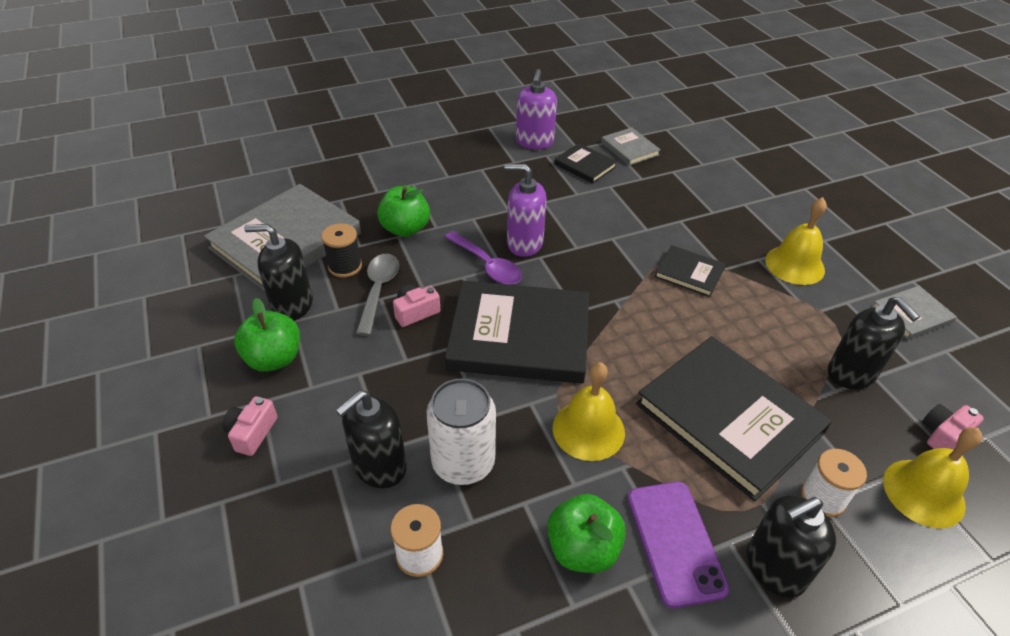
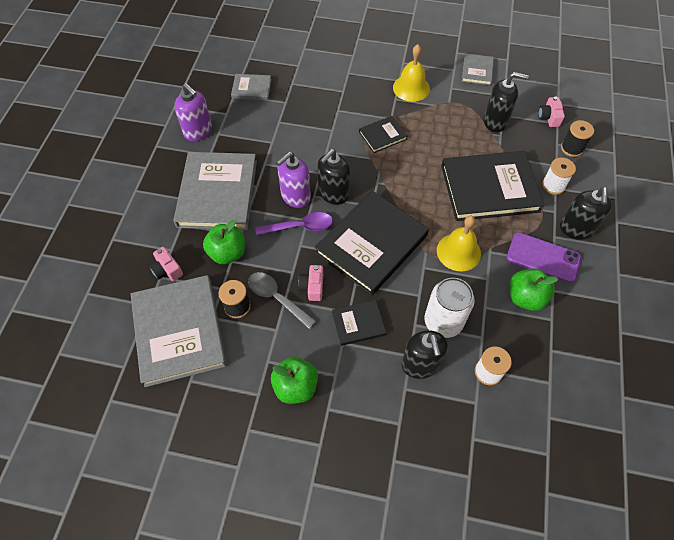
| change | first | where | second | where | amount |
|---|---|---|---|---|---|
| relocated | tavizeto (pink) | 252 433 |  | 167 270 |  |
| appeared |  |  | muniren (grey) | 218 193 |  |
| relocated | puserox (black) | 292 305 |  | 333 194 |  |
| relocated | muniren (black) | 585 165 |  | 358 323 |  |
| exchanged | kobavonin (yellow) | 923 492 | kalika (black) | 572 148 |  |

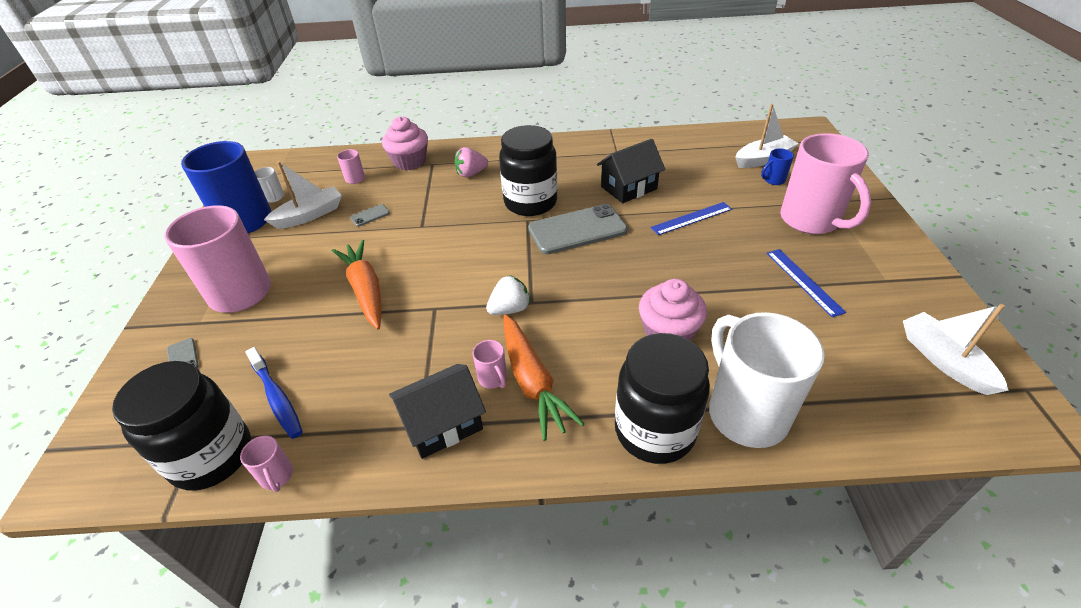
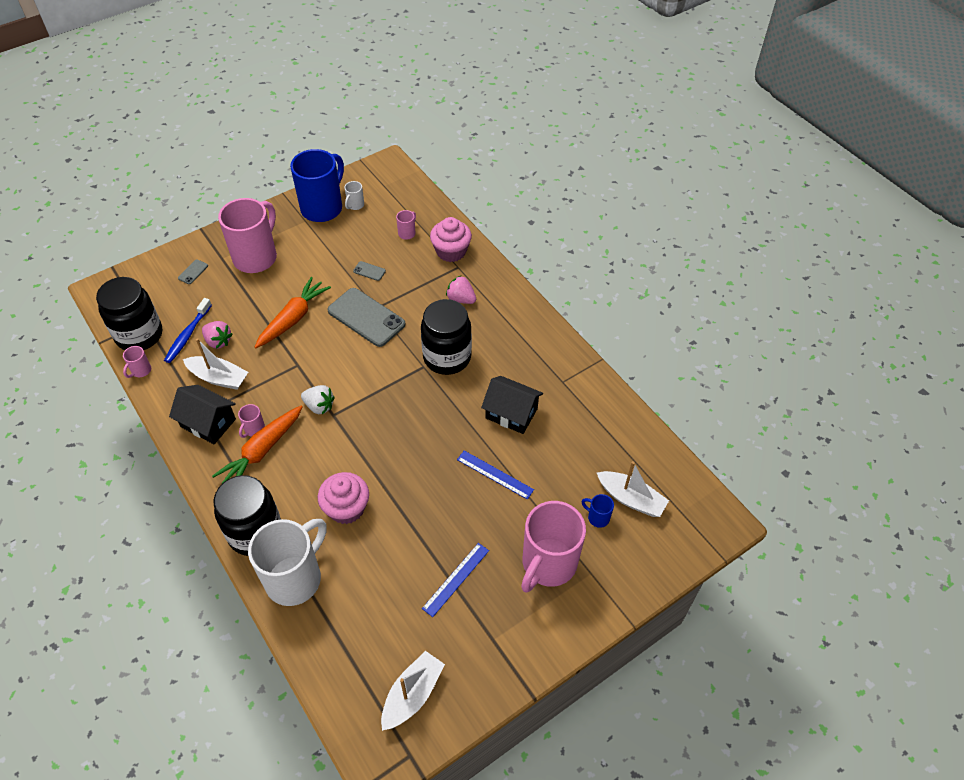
| change | first | where | second | where | amount |
|---|---|---|---|---|---|
| relocated | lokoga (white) | 309 215 |  | 218 378 |  |
| appeared |  |  | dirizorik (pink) | 218 341 |  |
| relocated | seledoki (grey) | 577 230 |  | 366 317 |  |

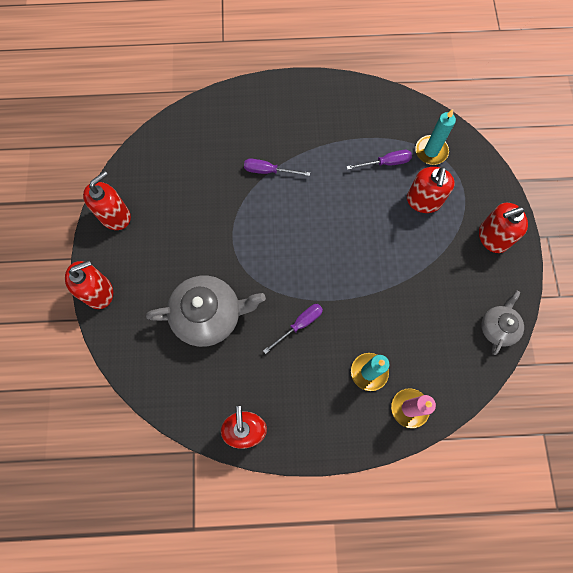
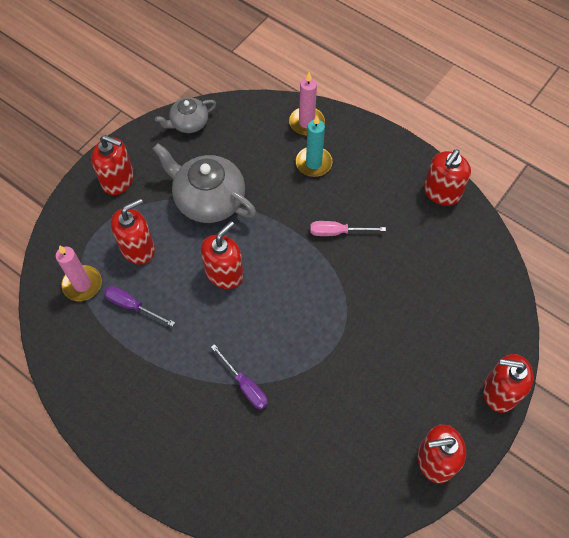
| change | first | where | second | where | amount |
|---|---|---|---|---|---|
| colour | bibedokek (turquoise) | 431 151 | bibedokek (pink) | 82 284 |  |
| relocated | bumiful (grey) | 209 315 |  | 208 199 |  |
| appeared |  |  | puserox (red) | 224 273 |  |
| colour | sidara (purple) | 299 325 | sidara (pink) | 337 232 |  |

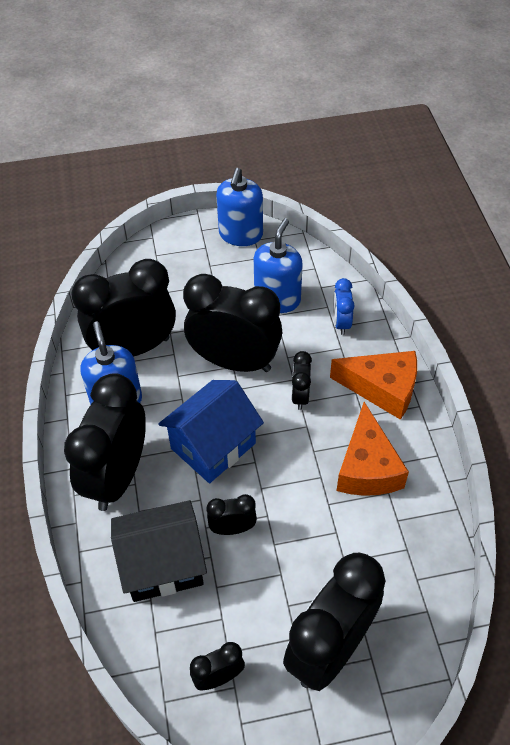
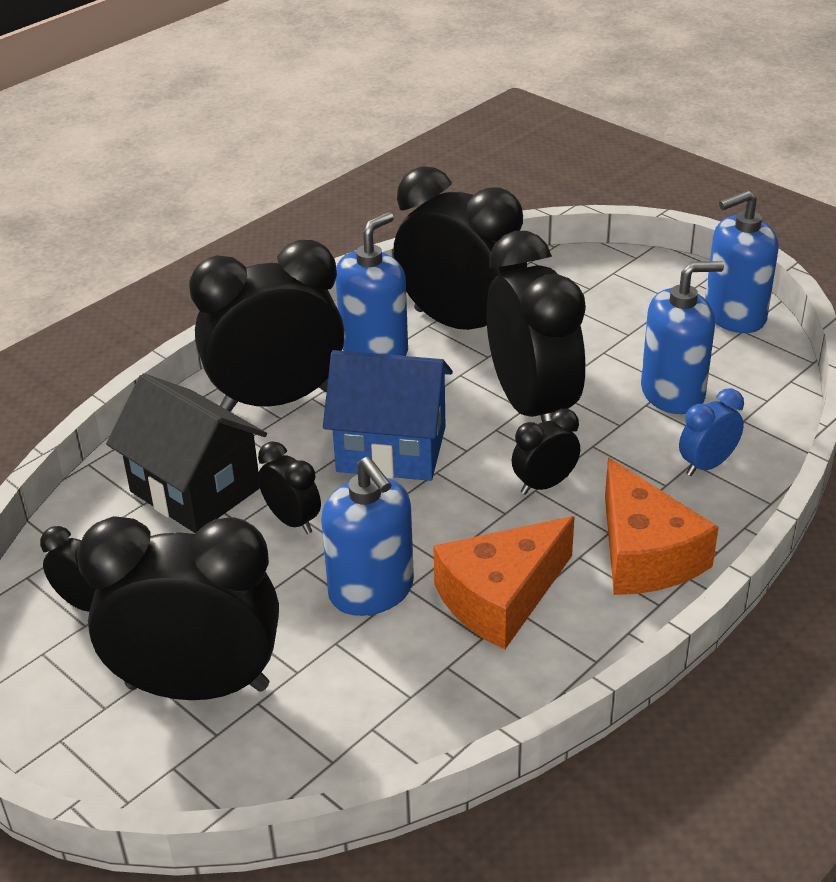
| change | first | where | second | where | amount |
|---|---|---|---|---|---|
| appeared |  |  | puserox (blue) | 371 590 |  |

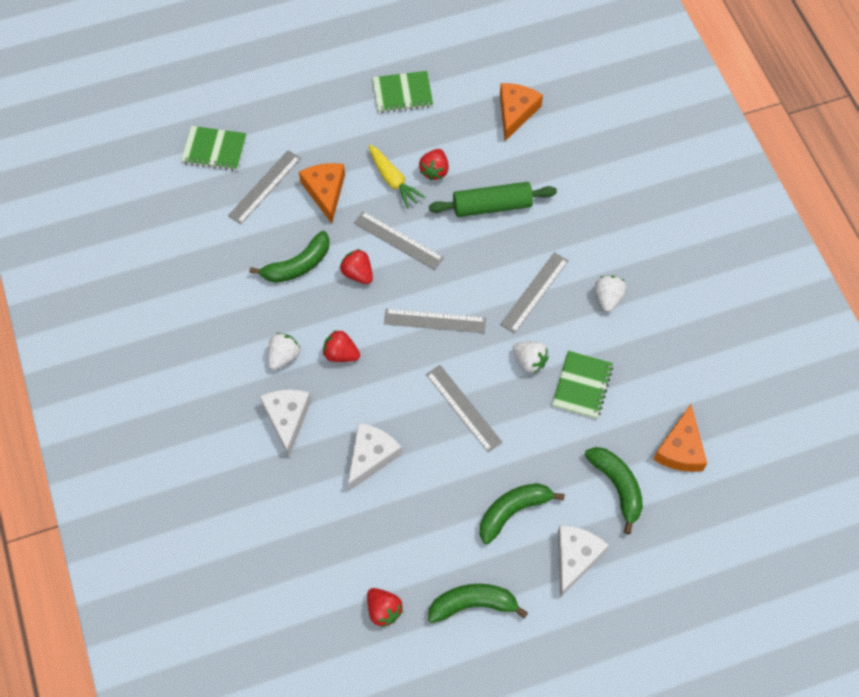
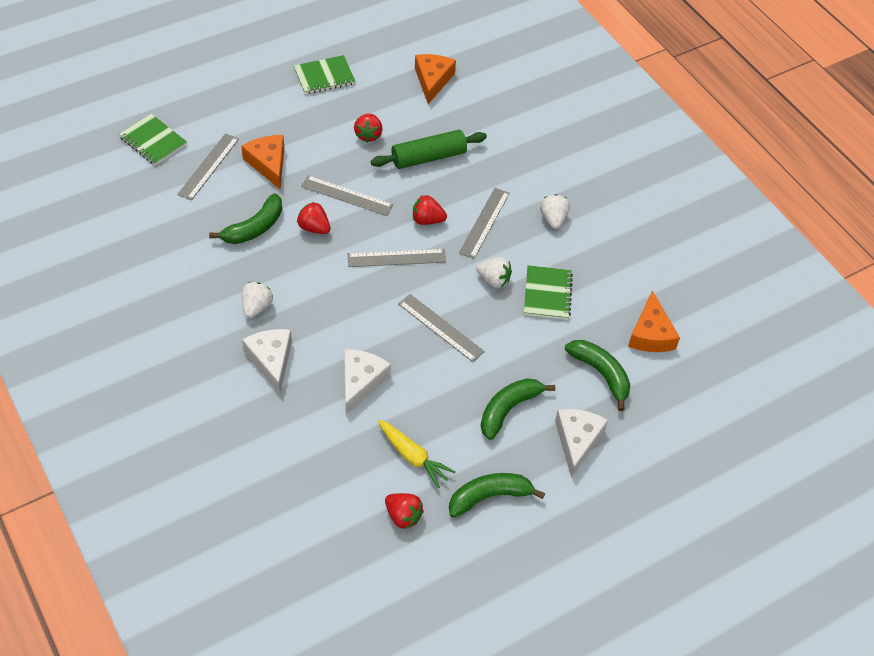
| change | first | where | second | where | amount |
|---|---|---|---|---|---|
| spun | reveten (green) | 214 149 |  | 153 141 | 45 degrees clockwise |
| relocated | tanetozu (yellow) | 393 180 |  | 413 457 |  |
| relocated | dirizorik (red) | 341 354 |  | 427 220 |  |

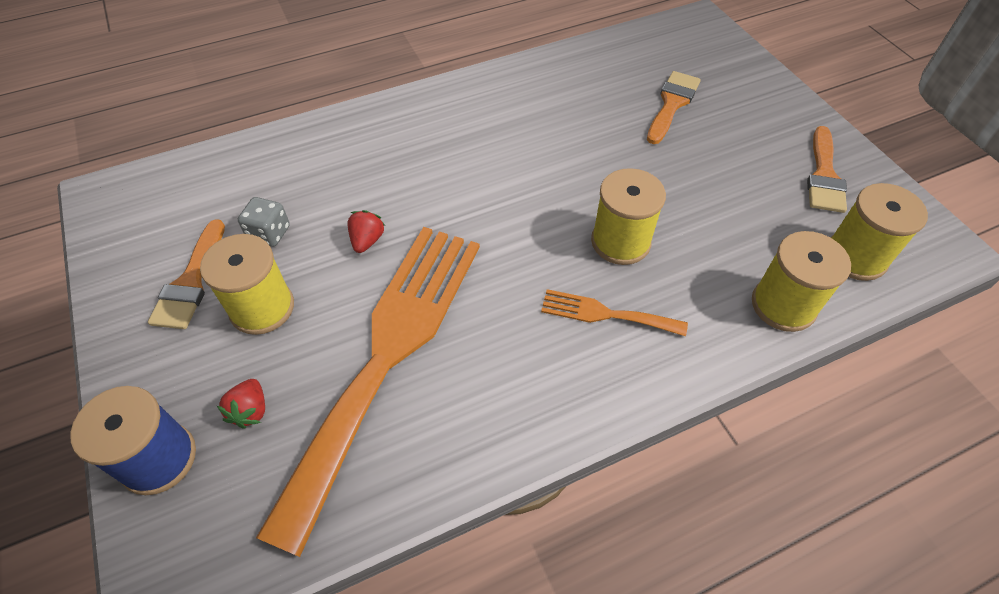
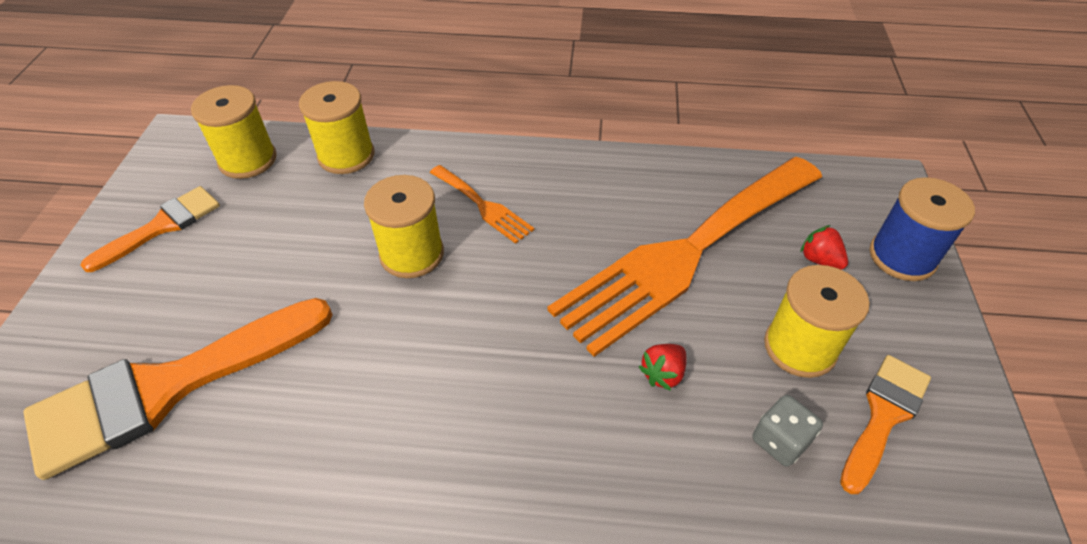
| change | first | where | second | where | amount |
|---|---|---|---|---|---|
| size | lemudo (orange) | 672 104 |  | 168 387 | x1.82 |
| spun | dirizorik (red) | 250 410 |  | 819 260 | 75 degrees counterclockwise |

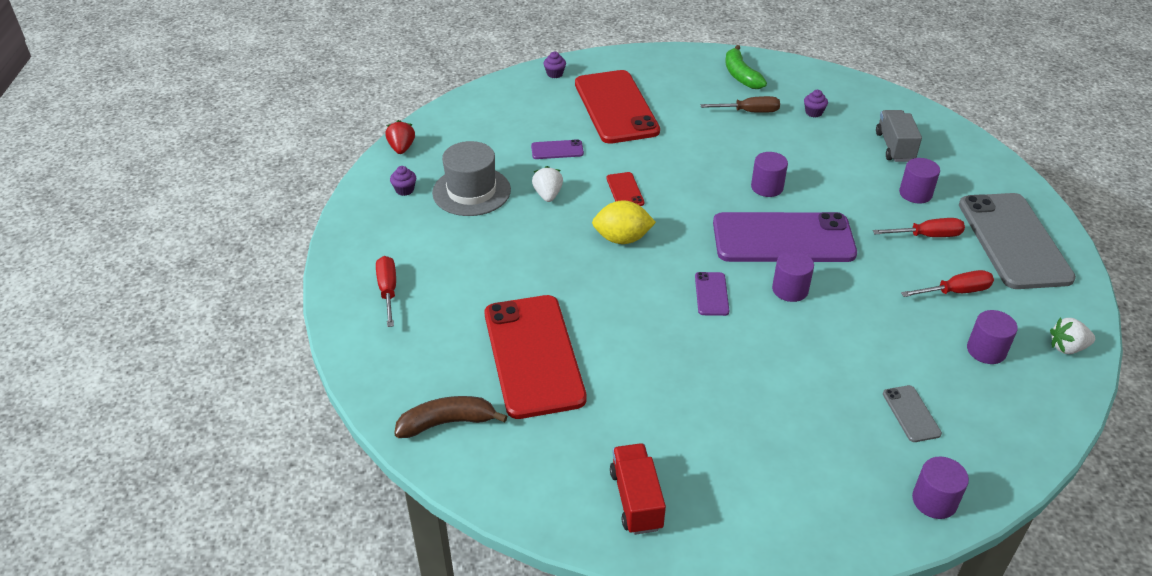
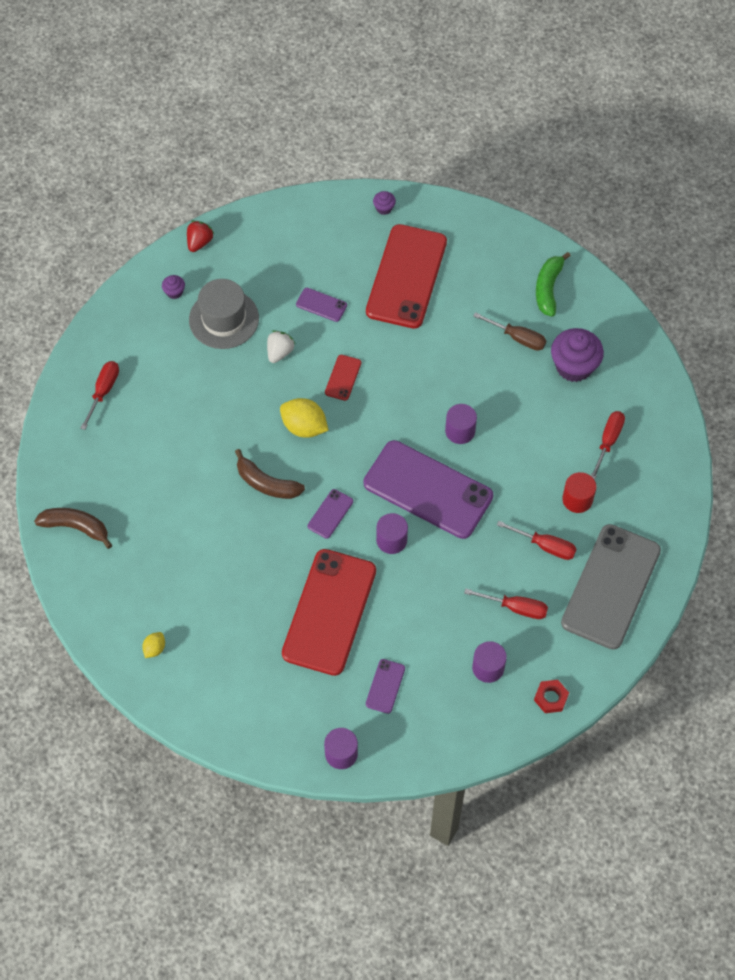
| change | first | where | second | where | amount |
|---|---|---|---|---|---|
| exchanged | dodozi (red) | 636 500 | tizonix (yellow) | 154 648 |  |
| appeared |  |  | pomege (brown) | 266 483 |  |
| relocated | seledoki (red) | 533 355 |  | 329 612 |  |
| colour | seledoki (grey) | 911 414 | seledoki (purple) | 385 686 |  |
| exchanged | dirizorik (white) | 1067 348 | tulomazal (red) | 551 698 |  |
| size | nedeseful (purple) | 813 112 |  | 574 366 | x2.19 |
| colour | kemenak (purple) | 915 193 | kemenak (red) | 577 499 |  |
| exchanged | dodozi (grey) | 894 147 | sidara (red) | 608 441 |  |

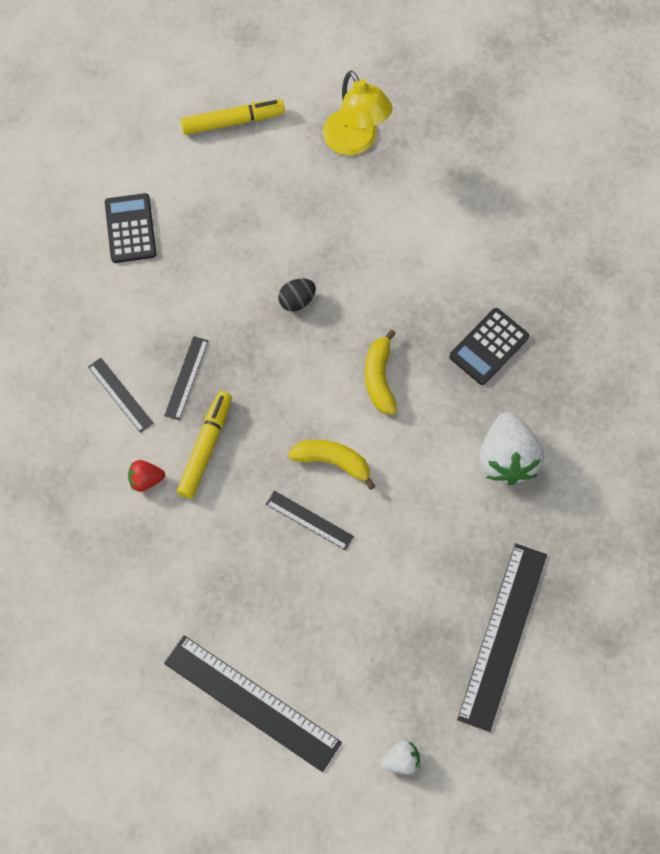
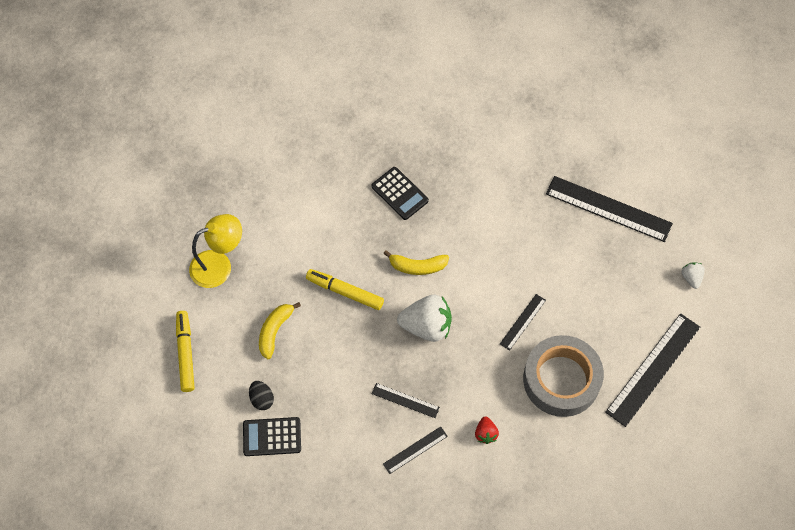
| change | first | where | second | where | amount |
|---|---|---|---|---|---|
| relocated | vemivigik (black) | 297 300 |  | 262 399 |  |
| relocated | pomege (yellow) | 333 461 |  | 275 331 |  |
| relocated | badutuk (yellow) | 206 447 |  | 345 292 |  |
| relocated | dirizorik (white) | 507 458 |  | 426 326 |  |
| appeared |  |  | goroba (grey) | 561 379 |  |

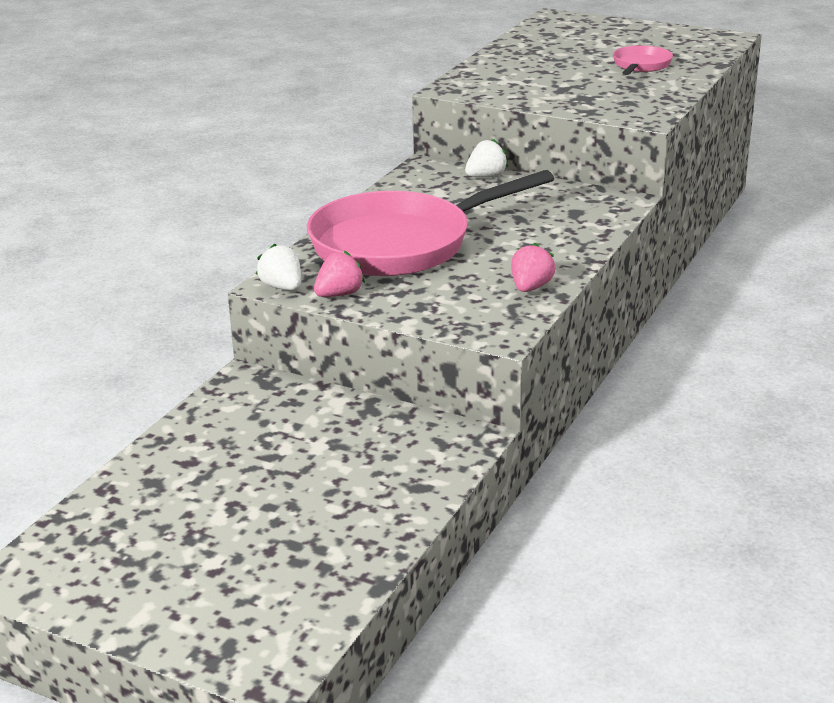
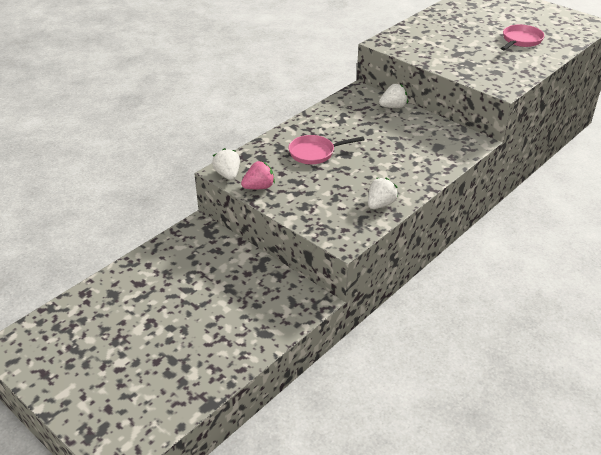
| change | first | where | second | where | amount |
|---|---|---|---|---|---|
| size | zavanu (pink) | 401 244 |  | 315 153 | x0.44 |
| colour | dirizorik (pink) | 530 287 | dirizorik (white) | 380 204 |  |

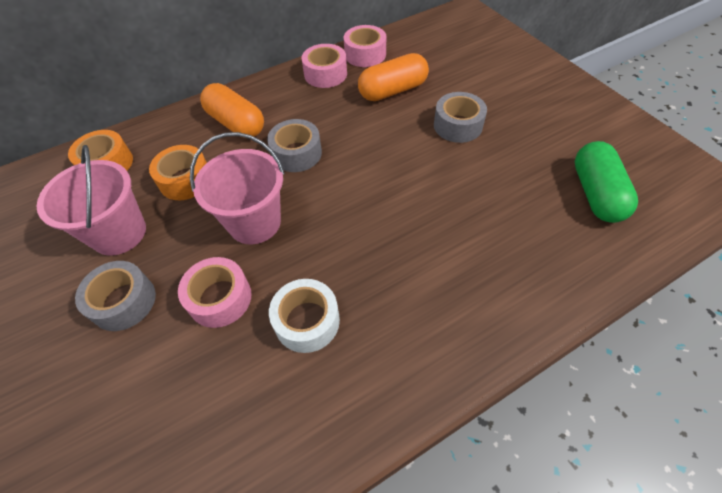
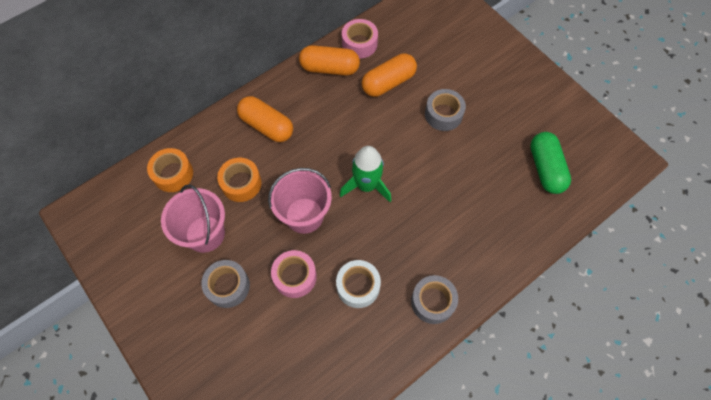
| change | first | where | second | where | amount |
|---|---|---|---|---|---|
| exchanged | goroba (pink) | 325 74 | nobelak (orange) | 329 68 |  |
| appeared |  |  | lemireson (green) | 366 185 |  |
| relocated | goroba (grey) | 296 153 |  | 433 302 |  |

